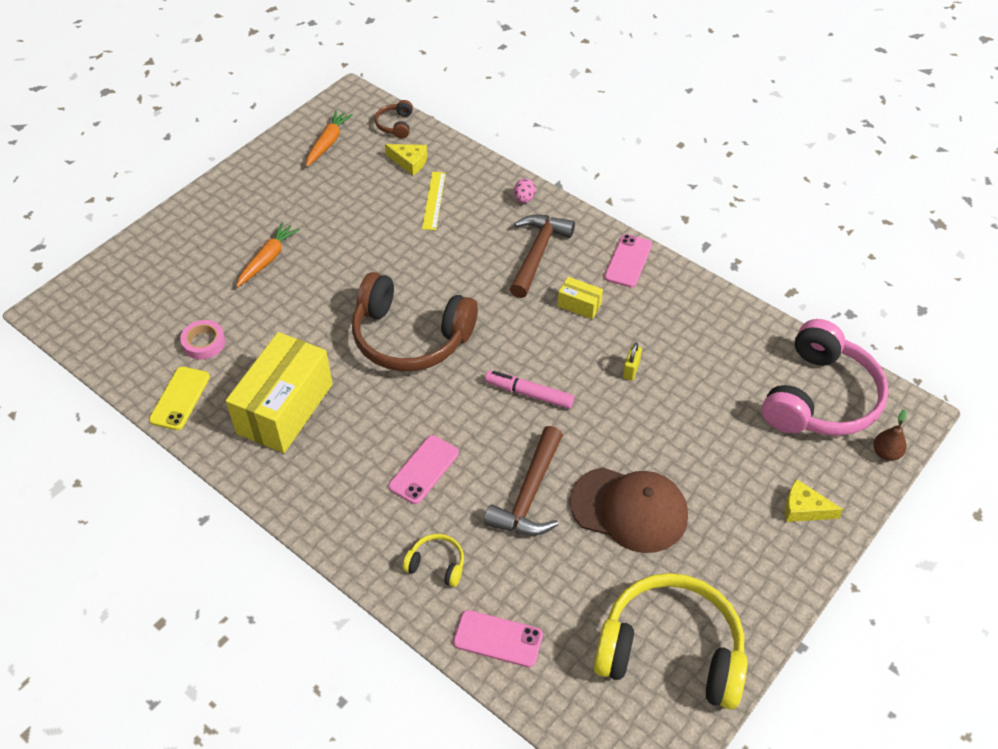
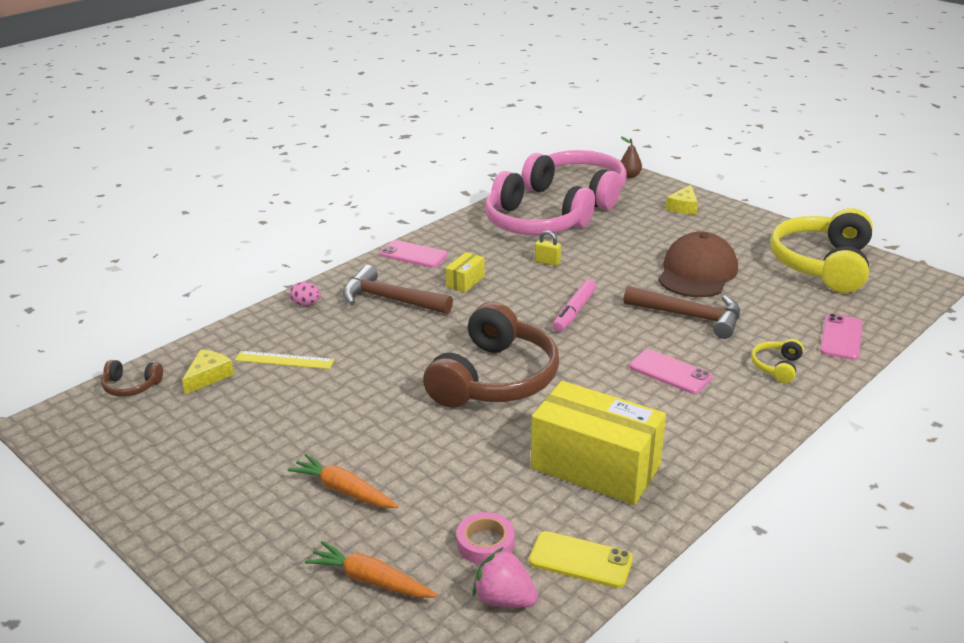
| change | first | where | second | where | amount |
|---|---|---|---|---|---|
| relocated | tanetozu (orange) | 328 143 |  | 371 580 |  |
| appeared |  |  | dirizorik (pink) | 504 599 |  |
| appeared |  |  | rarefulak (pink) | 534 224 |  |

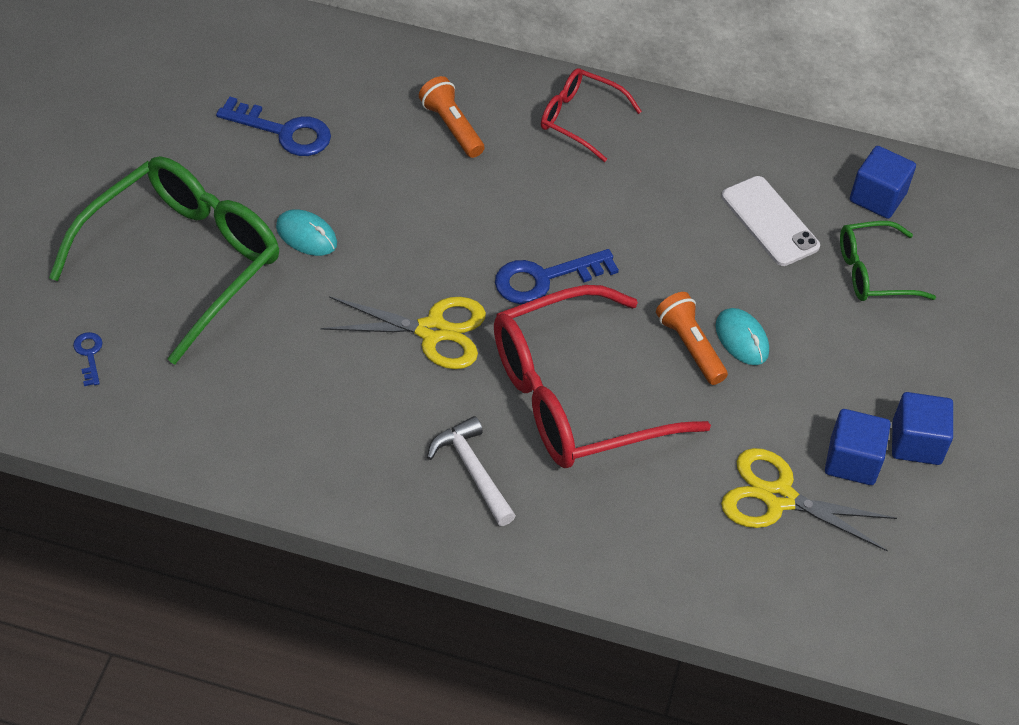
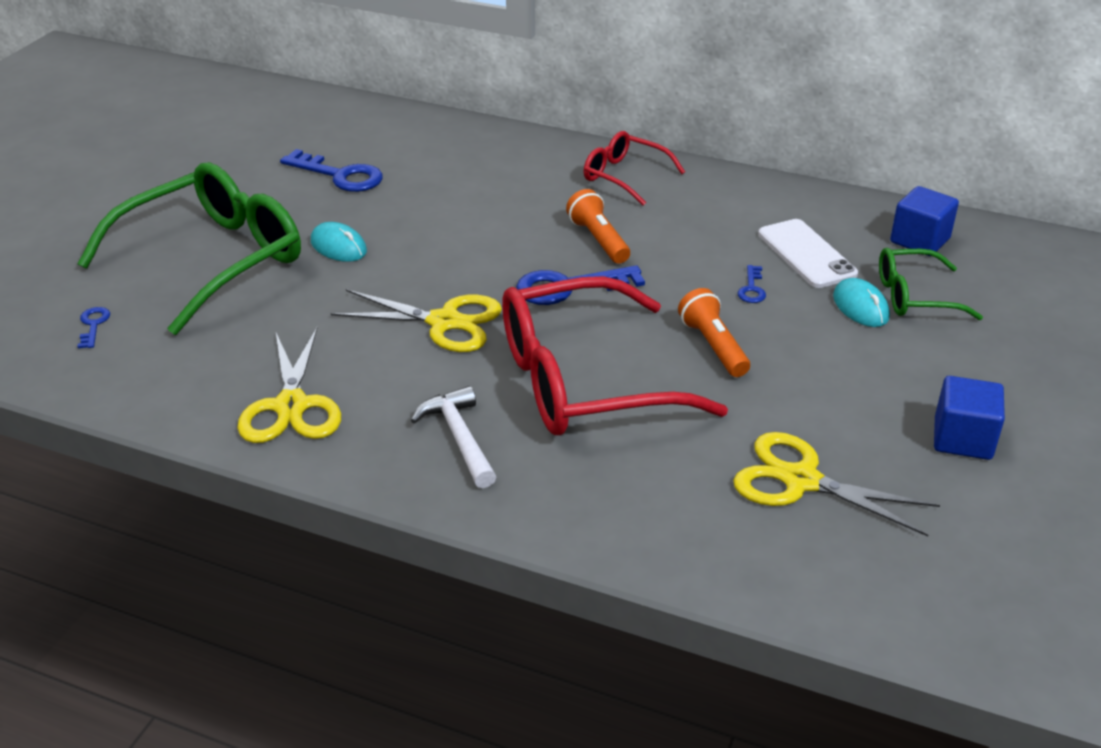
| change | first | where | second | where | amount |
|---|---|---|---|---|---|
| appeared |  |  | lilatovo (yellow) | 291 406 |  |
| relocated | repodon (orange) | 451 127 |  | 598 240 |  |
| appeared |  |  | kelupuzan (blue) | 752 288 |  |
| relocated | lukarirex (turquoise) | 741 339 |  | 860 307 |  |
| missing | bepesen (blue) | 852 461 |  |  |  |

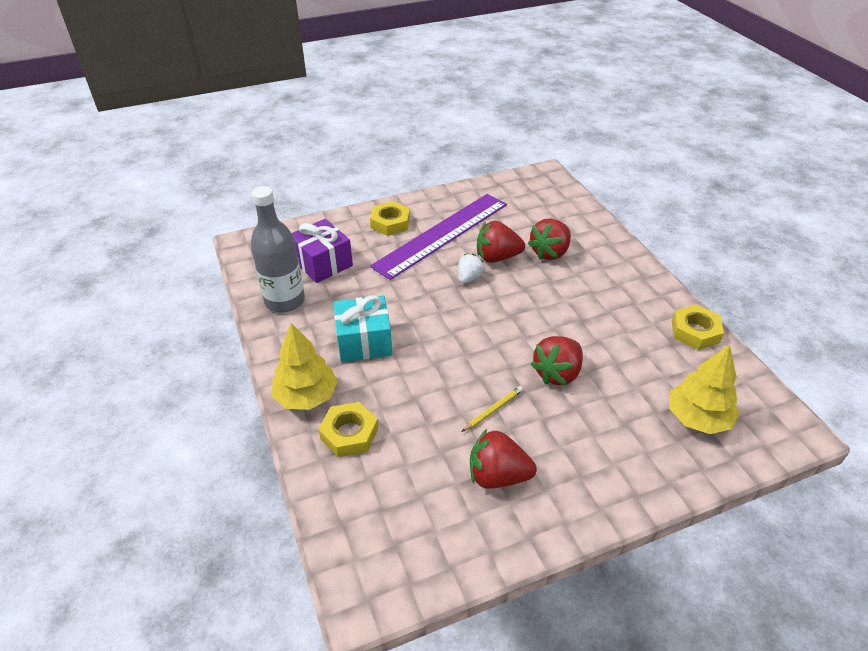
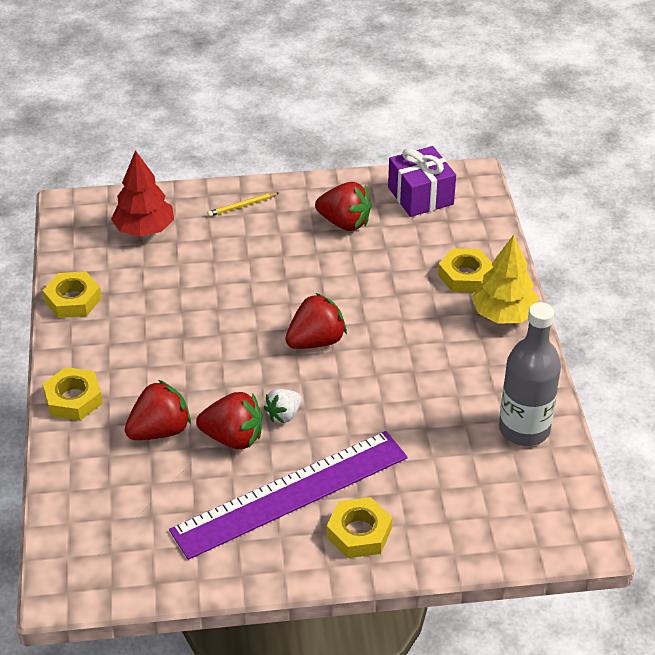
| change | first | where | second | where | amount |
|---|---|---|---|---|---|
| appeared |  |  | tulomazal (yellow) | 73 399 |  |
| colour | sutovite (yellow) | 697 418 | sutovite (red) | 144 229 |  |
| relocated | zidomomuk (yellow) | 493 410 |  | 242 206 |  |
| relocated | dirizorik (red) | 557 373 |  | 316 341 |  |
| relocated | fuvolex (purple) | 323 263 |  | 420 196 |  |
| missing | fuvolex (turquoise) | 364 341 |  |  |  |

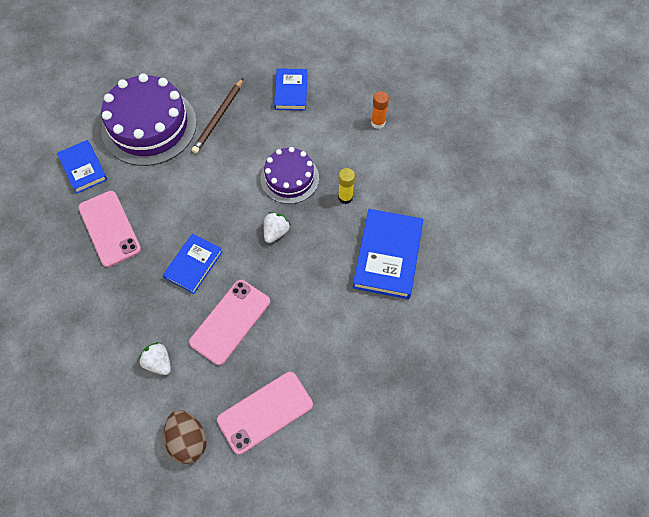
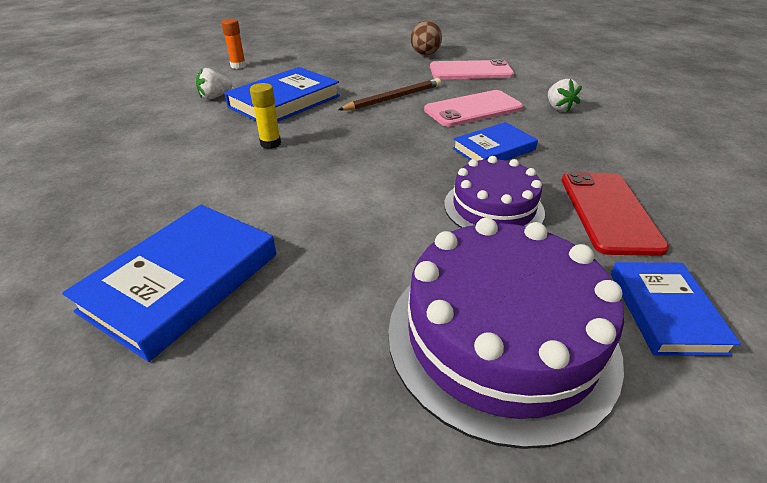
| change | first | where | second | where | amount |
|---|---|---|---|---|---|
| size | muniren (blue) | 291 91 |  | 182 282 | x1.60 |
| relocated | dirizorik (white) | 276 232 |  | 215 97 |  |
| relocated | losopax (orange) | 378 123 |  | 238 66 |  |
| relocated | zidomomuk (brown) | 218 117 |  | 393 98 |  |
| relocated | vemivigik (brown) | 188 440 |  | 425 55 |  |
| relocated | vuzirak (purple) | 289 178 |  | 493 207 |  |
| colour | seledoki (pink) | 109 228 | seledoki (red) | 608 212 |  |

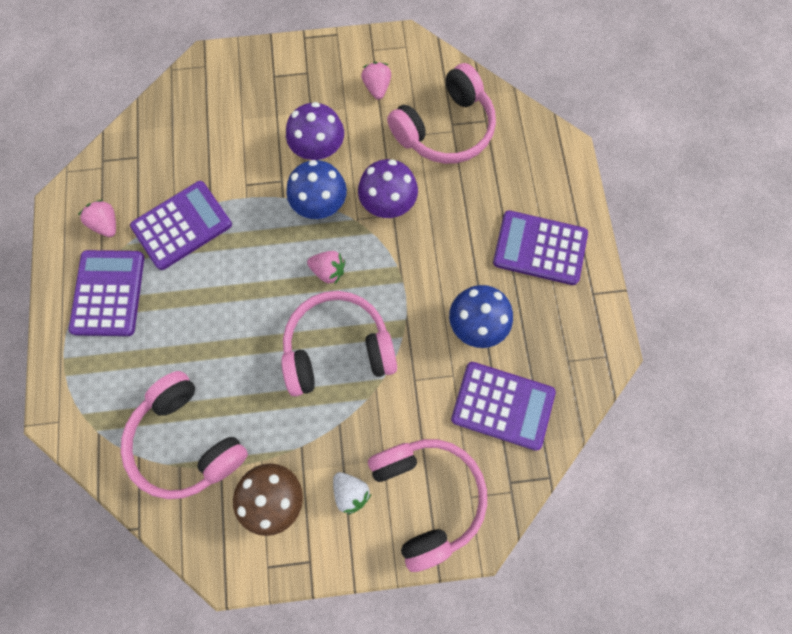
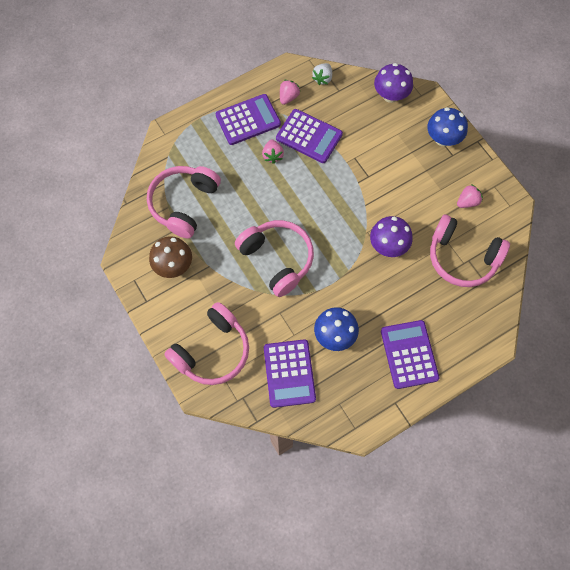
| change | first | where | second | where | amount |
|---|---|---|---|---|---|
| relocated | dirizorik (pink) | 328 271 |  | 272 155 |  |
| relocated | dirizorik (white) | 351 492 |  | 322 78 |  |
| relocated | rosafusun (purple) | 318 149 |  | 390 95 |  |
| relocated | rosafusun (blue) | 320 204 |  | 443 139 |  |

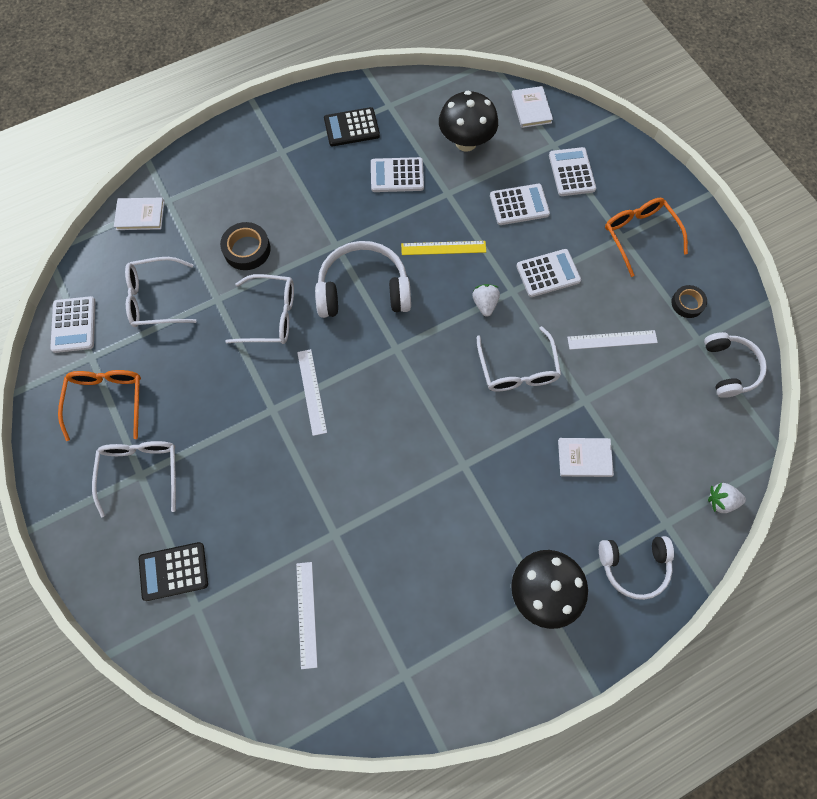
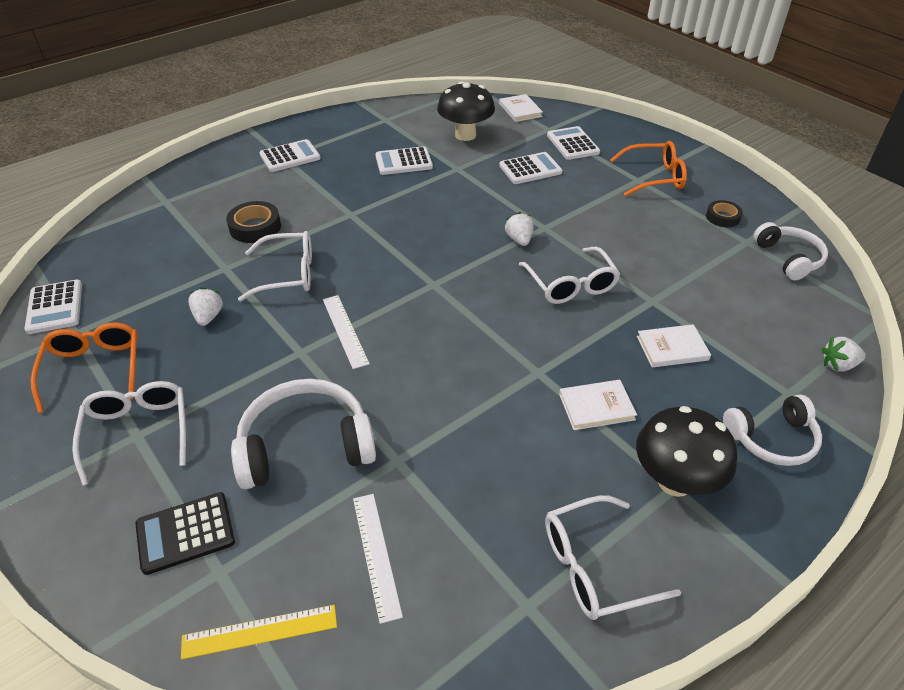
| change | first | where | second | where | amount |
|---|---|---|---|---|---|
| relocated | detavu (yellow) | 443 248 |  | 260 631 |  |
| appeared |  |  | dirizorik (white) | 208 317 |  |
| relocated | rarefulak (white) | 363 289 |  | 305 445 |  |
| relocated | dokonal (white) | 548 273 |  | 290 156 |  |
| relocated | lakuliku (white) | 155 299 |  | 594 567 |  |
| relocated | muniren (white) | 140 215 |  | 596 407 |  |
| spun | lakuliku (orange) | 639 235 |  | 654 177 | 120 degrees clockwise |
| missing | dokonal (black) | 351 127 |  |  |  |
| missing | detavu (white) | 612 340 |  |  |  |

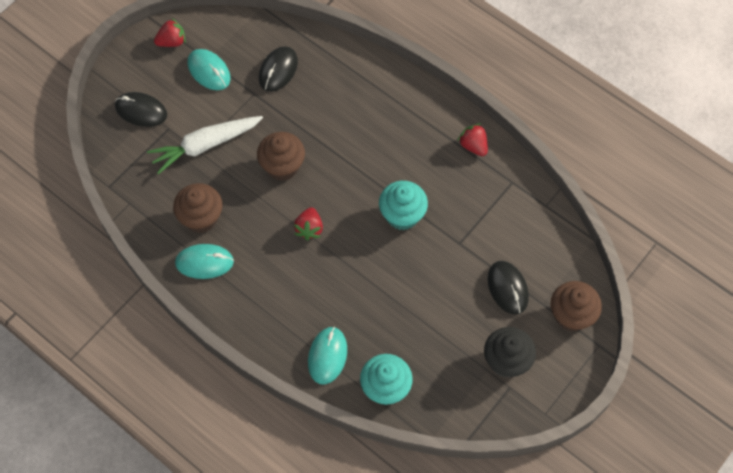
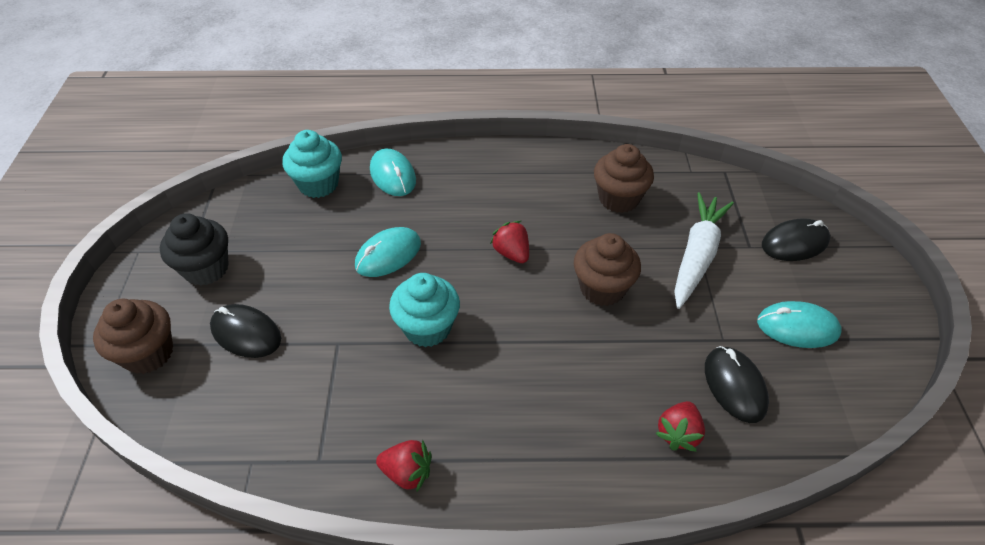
| change | first | where | second | where | amount |
|---|---|---|---|---|---|
| relocated | lukarirex (turquoise) | 204 262 |  | 388 255 |  |
| relocated | dirizorik (red) | 172 42 |  | 678 433 |  |

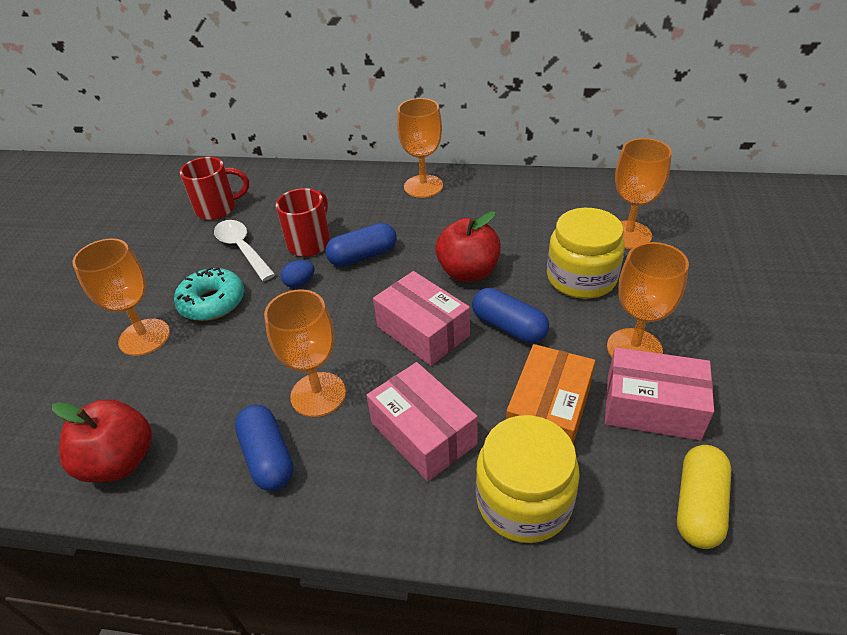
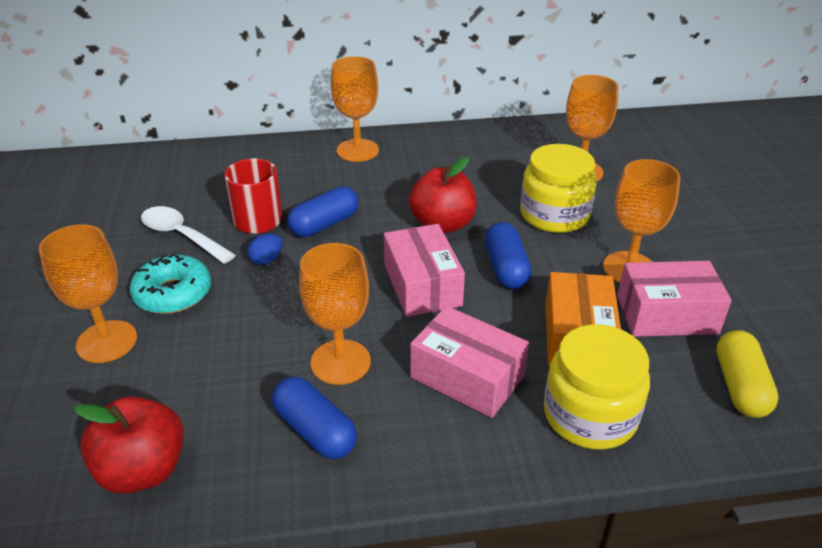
| change | first | where | second | where | amount |
|---|---|---|---|---|---|
| spun | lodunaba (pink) | 423 331 |  | 422 285 | 45 degrees clockwise |
| spun | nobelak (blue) | 508 327 |  | 506 268 | 60 degrees clockwise |
| missing | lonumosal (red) | 218 209 |  |  |  |

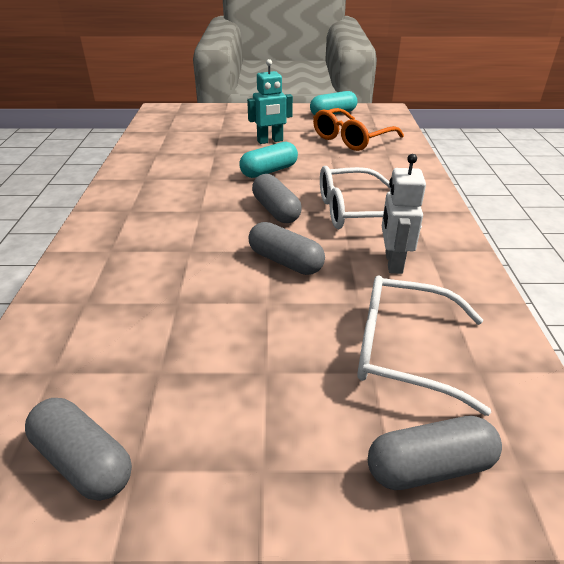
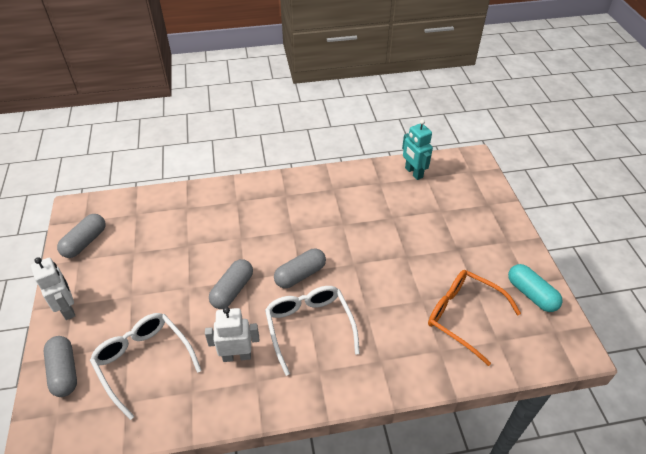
| change | first | where | second | where | amount |
|---|---|---|---|---|---|
| appeared |  |  | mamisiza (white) | 68 308 |  |
| spun | lakuliku (white) | 405 351 |  | 144 362 | 45 degrees counterclockwise |
| relocated | mamisiza (turquoise) | 270 141 |  | 413 173 |  |
| missing | nobelak (turquoise) | 269 171 |  |  |  |

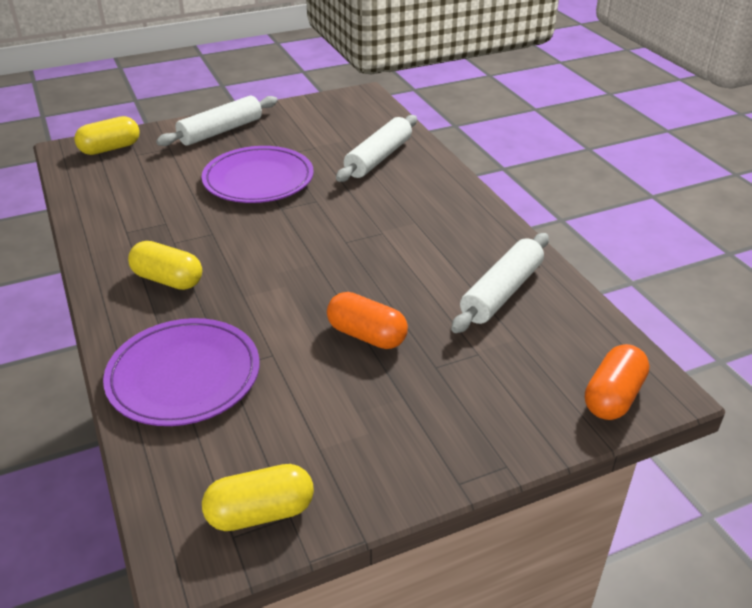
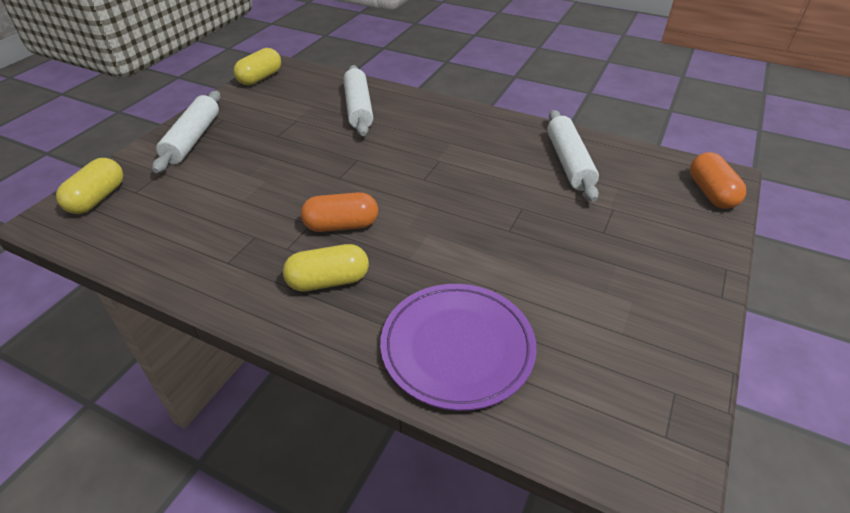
| change | first | where | second | where | amount |
|---|---|---|---|---|---|
| relocated | nobelak (yellow) | 260 513 |  | 260 78 |  |
| relocated | nobelak (orange) | 366 335 |  | 341 225 |  |
| missing | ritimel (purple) | 258 179 |  |  |  |

